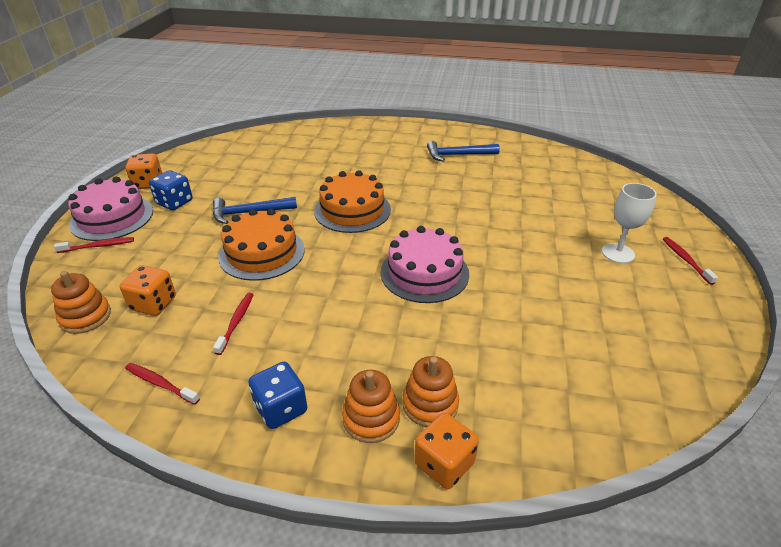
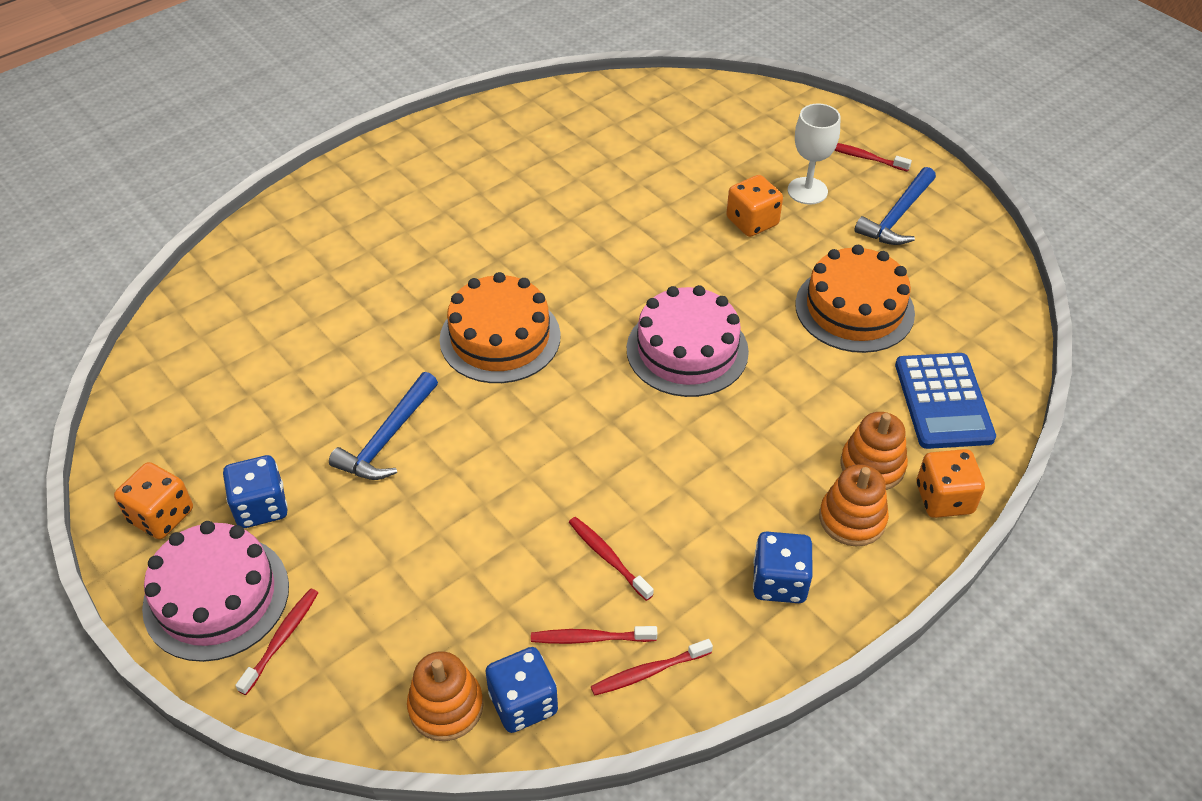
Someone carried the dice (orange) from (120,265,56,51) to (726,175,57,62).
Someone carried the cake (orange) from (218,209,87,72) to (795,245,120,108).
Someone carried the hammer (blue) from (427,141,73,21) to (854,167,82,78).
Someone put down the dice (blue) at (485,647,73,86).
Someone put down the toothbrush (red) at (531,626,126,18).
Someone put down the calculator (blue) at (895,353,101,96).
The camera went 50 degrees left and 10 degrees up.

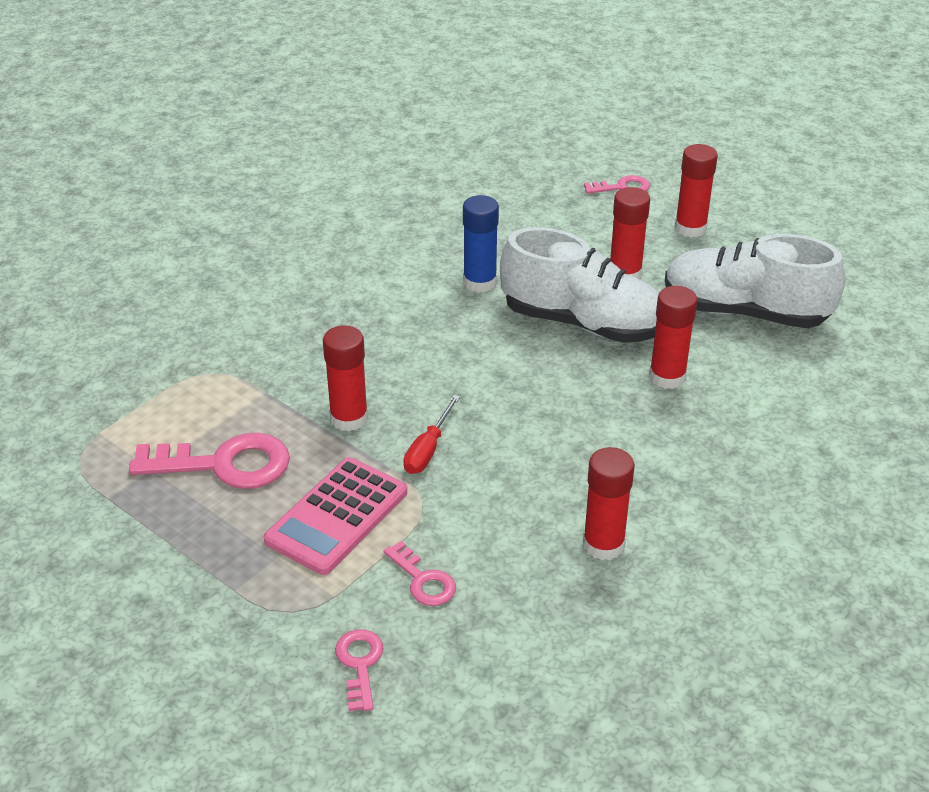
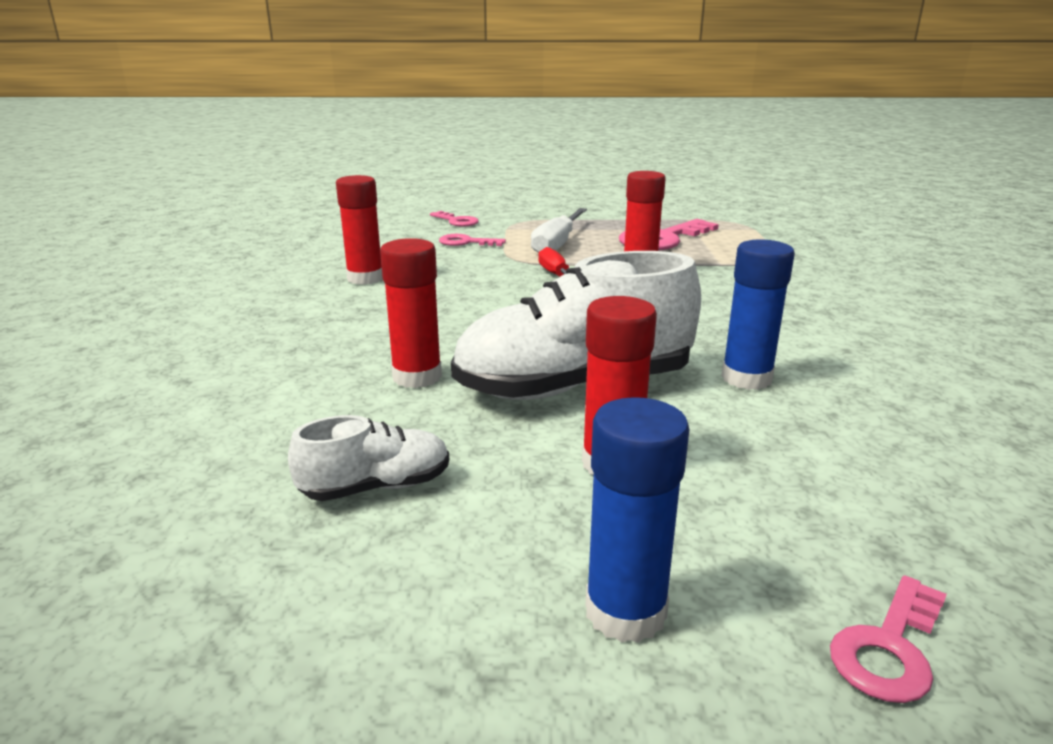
Someone swapped the calculator (pink) at (264,457,143,118) for the screwdriver (white) at (531,208,56,45).
Someone scaled the shoe (white) at (665,234,180,94) by 0.48.
Someone repainted the glue stick (red) at (675,144,43,94), which became the glue stick (blue) at (585,397,105,246).
The camera went 140 degrees right and 15 degrees down.

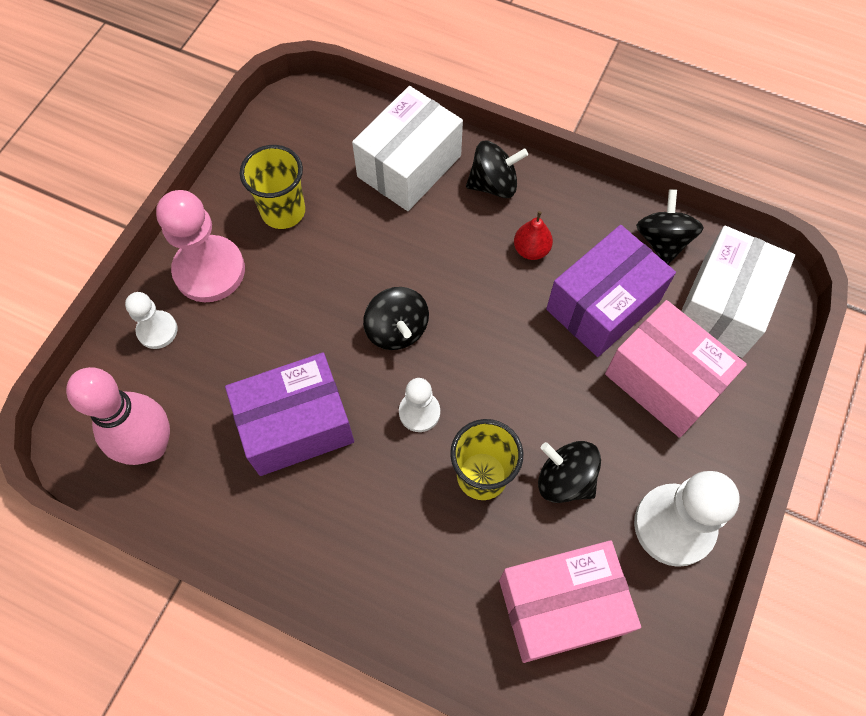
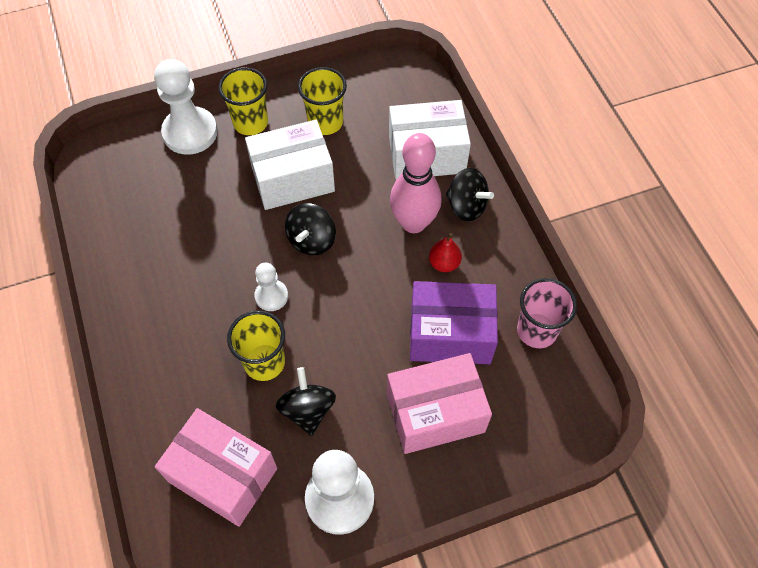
Someone carried the bowling pin (pink) from (66,367,104,98) to (390,133,52,100).
Someone scaled the pawn (white) at (125,292,53,57) by 1.83.
Someone swapped the pawn (pink) at (156,190,89,112) for the cup (yellow) at (218,67,50,68).
Someone took away the box (purple) at (225,353,129,123).
Someone rotated the box (pink) at (605,300,142,138) by 75 degrees clockwise.
Someone swapped the spinning top (black) at (636,189,68,76) for the cup (pink) at (517,278,60,70).
Someone carried the box (white) from (681,225,114,133) to (245,120,90,90).
The camera went 45 degrees right and 5 degrees down.

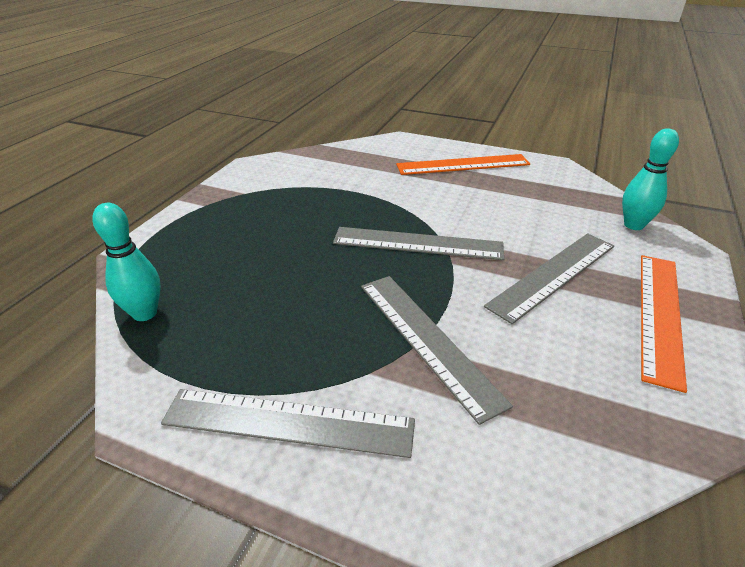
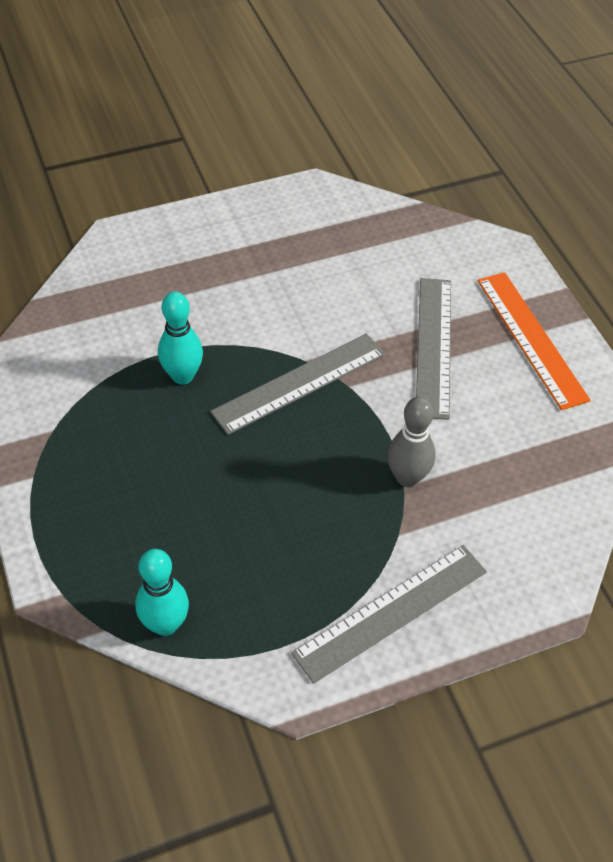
Someone swapped the ruler (grey) at (361,276,152,149) for the bowling pin (grey) at (387,397,49,90).
Someone took away the ruler (orange) at (396,154,134,21).
Someone carried the bowling pin (turquoise) from (622,128,57,102) to (158,292,45,93).
The camera went 45 degrees left and 15 degrees up.

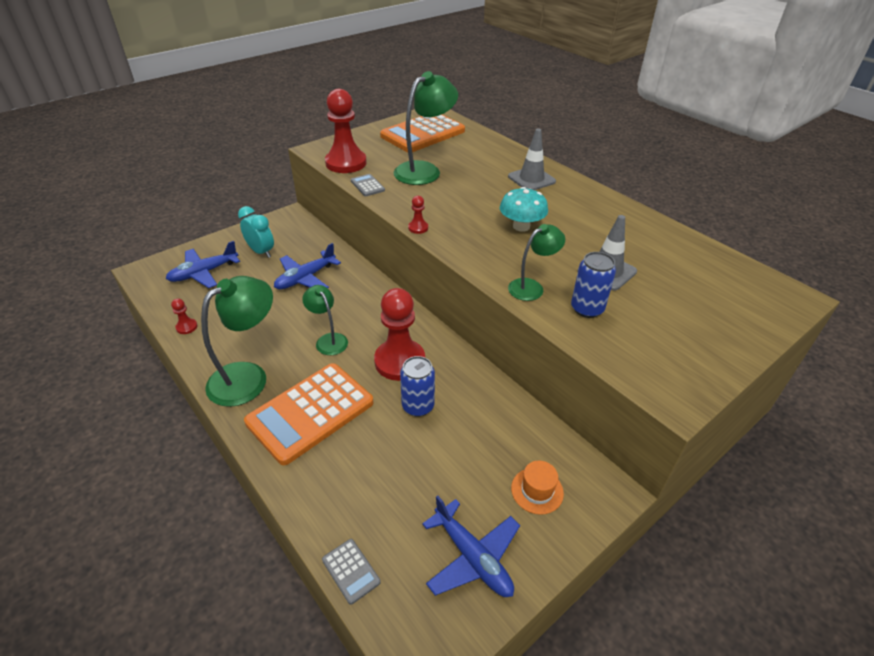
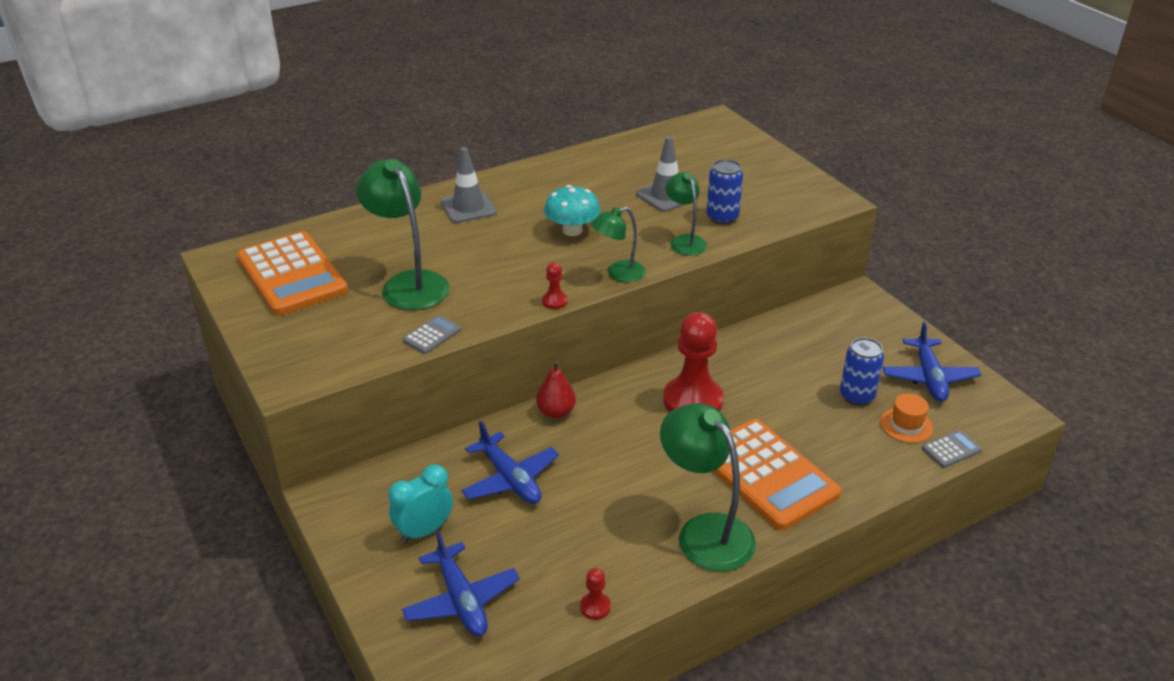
Someone carried the lamp (green) from (302,285,46,70) to (591,207,55,75).
Someone took away the pawn (red) at (325,89,42,84).
Someone rotated the calculator (grey) at (351,174,34,22) by 150 degrees clockwise.
Someone carried the can (blue) from (400,356,35,61) to (840,337,44,69).
Someone rotated the plane (blue) at (422,495,98,102) by 120 degrees clockwise.
Someone carried the hat (orange) from (511,461,53,54) to (880,393,53,50).
Someone put down the pear (red) at (536,361,40,57).
The camera went 80 degrees left and 5 degrees down.

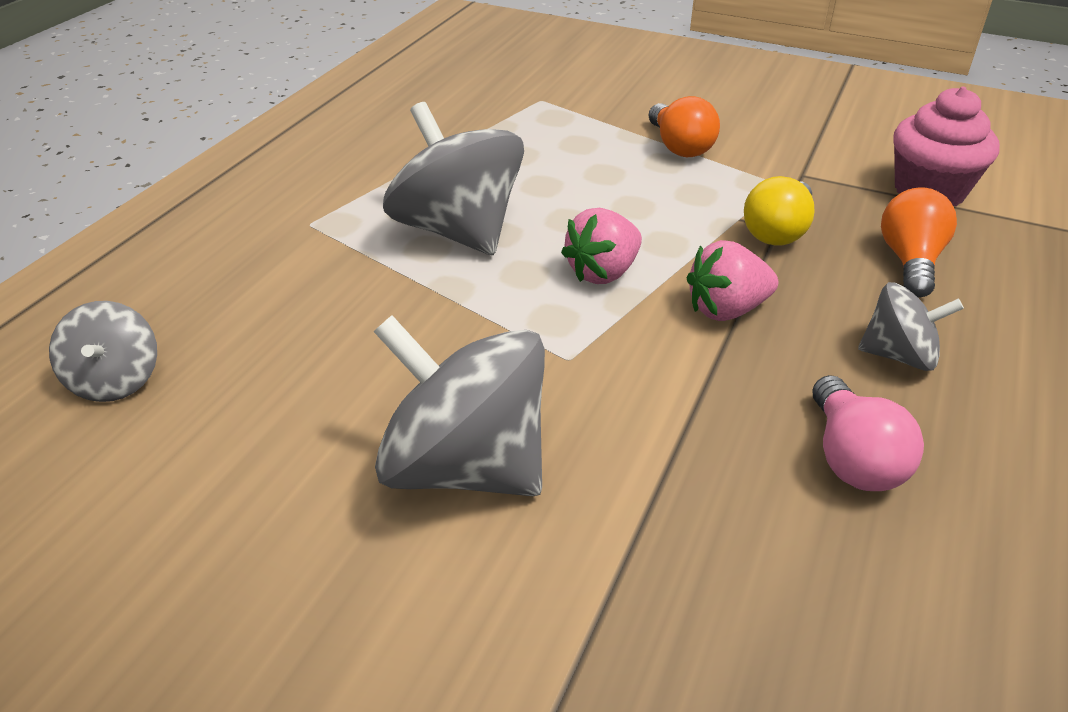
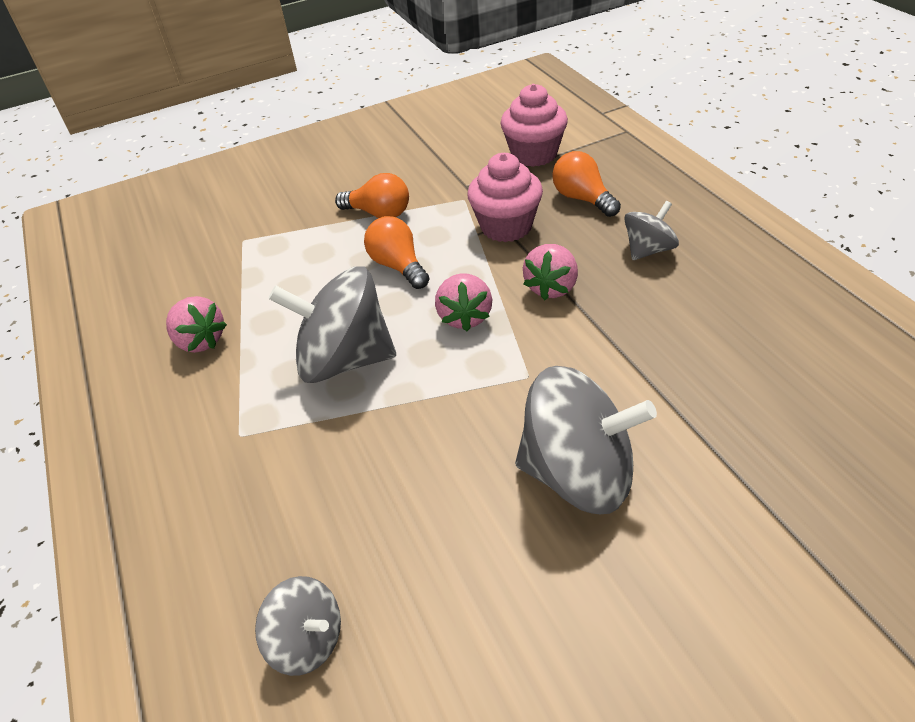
Someone rotated the spinning top (grey) at (373,315,172,181) by 150 degrees counterclockwise.
Someone swapped the light bulb (yellow) at (744,176,70,70) for the cupcake (pink) at (467,153,76,89).
Someone took away the light bulb (pink) at (812,375,112,116).
Someone put down the strawberry (pink) at (166,296,61,57).
Someone put down the light bulb (orange) at (364,216,66,73).
The camera went 45 degrees left and 5 degrees up.

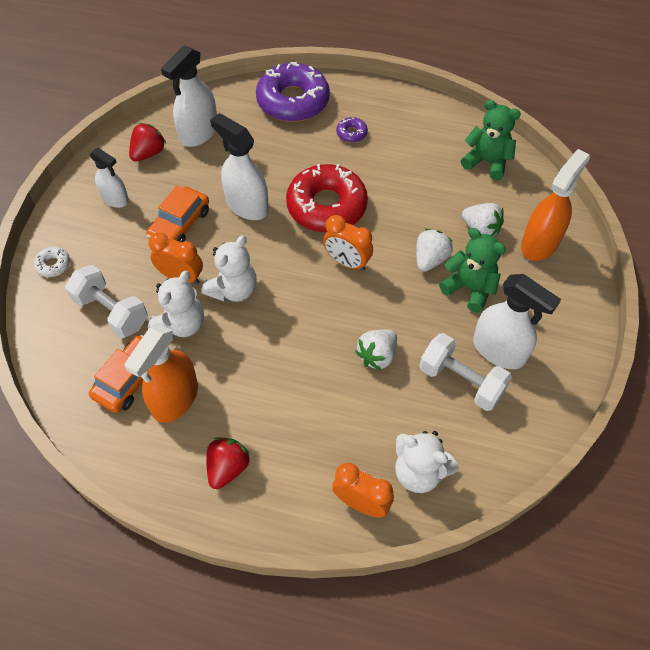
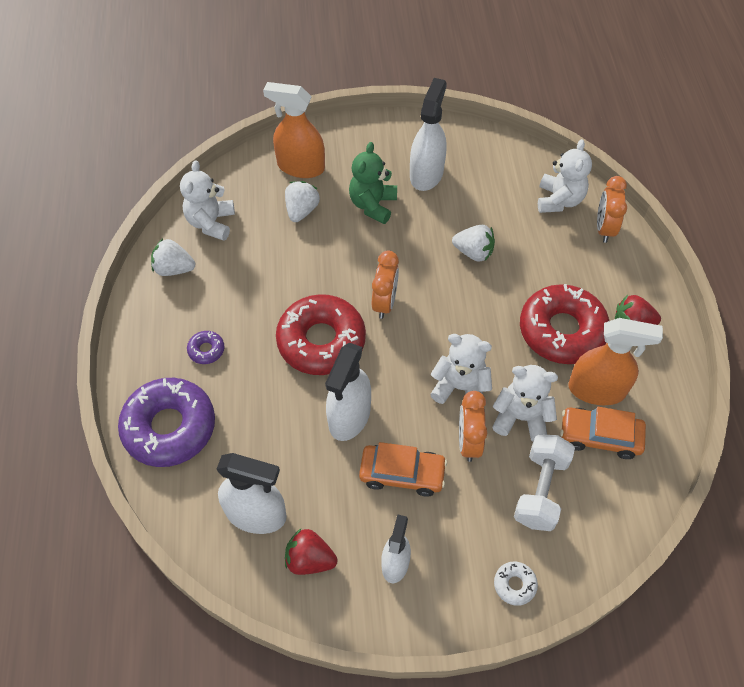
Someone carried the strawberry (white) from (416,229,37,43) to (151,239,44,37).
Someone took away the dumbbell (white) at (420,333,92,78).
Someone repainted the teddy bear (green) at (461,100,60,80), which became the teddy bear (white) at (180,161,55,80).
Someone put down the donut (red) at (520,284,89,80).
The camera went 110 degrees left and 0 degrees up.

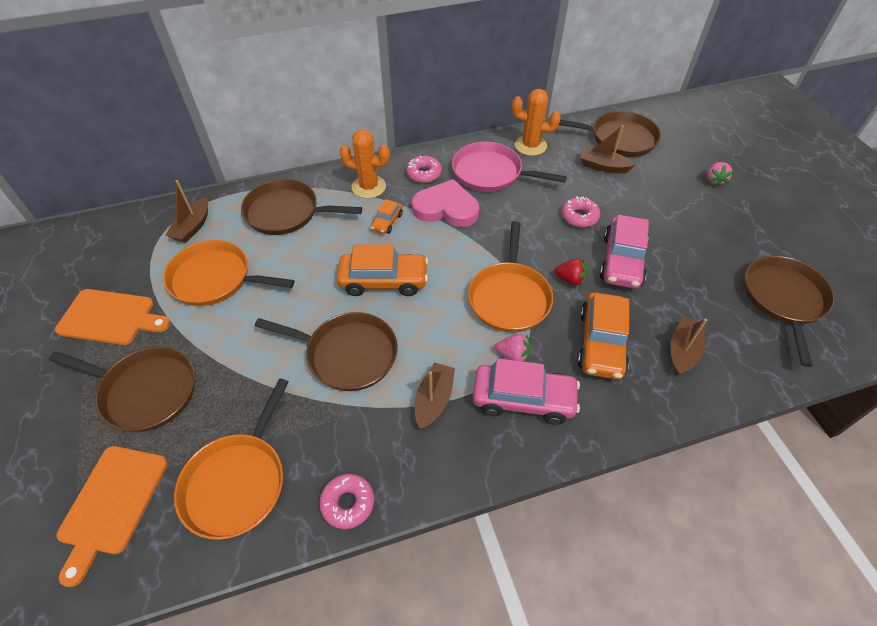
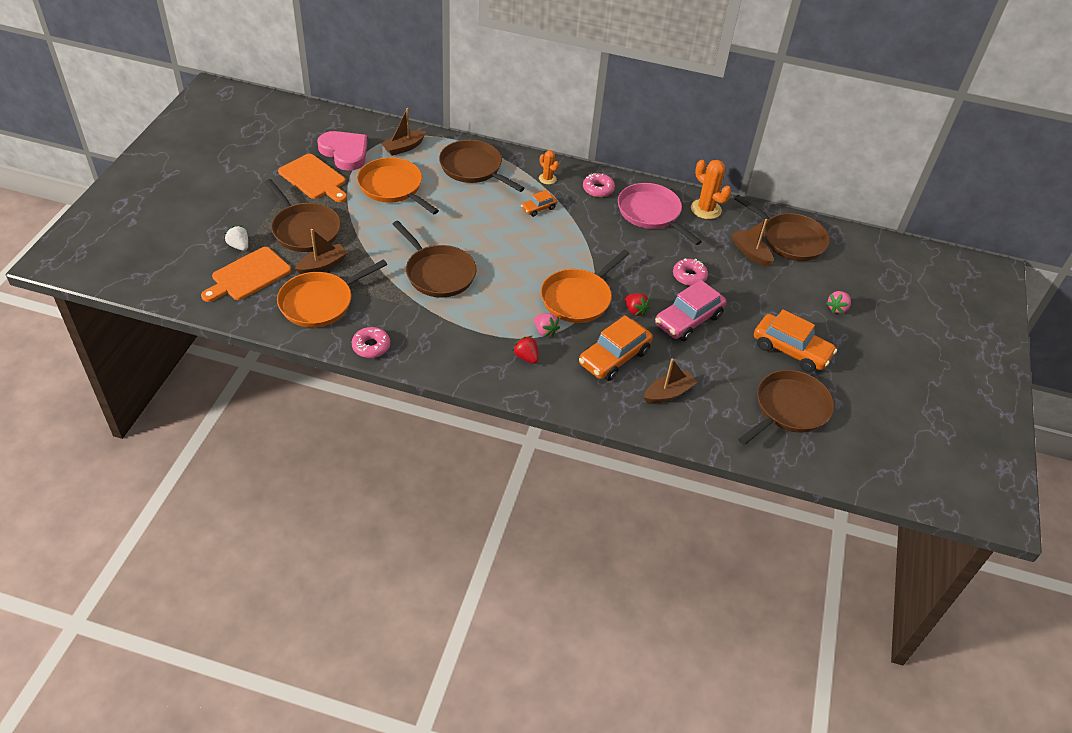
Someone carried the car (orange) from (337,245,91,51) to (754,309,83,64).
Someone scaled the cactus (orange) at (340,129,50,69) by 0.59.
Someone carried the heart (pink) from (412,179,67,48) to (318,131,49,40).
Someone carried the boat (brown) from (415,362,40,67) to (295,229,53,45).
Someone swapped the car (pink) at (473,358,107,67) for the strawberry (red) at (513,336,26,28).
Someone put down the strawberry (white) at (224,225,24,26).
The camera went 30 degrees right and 5 degrees down.

